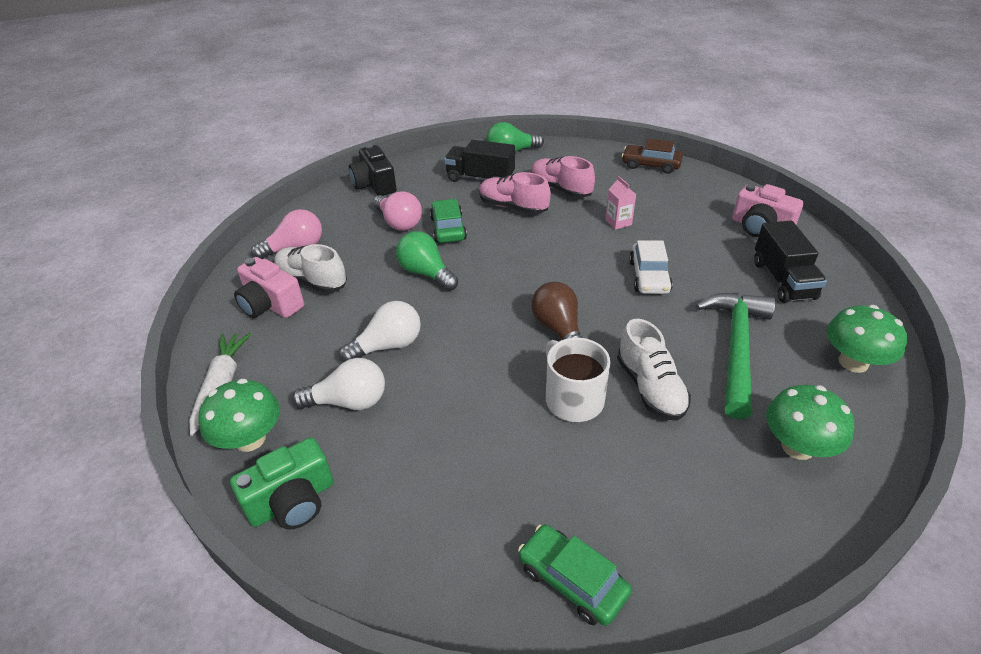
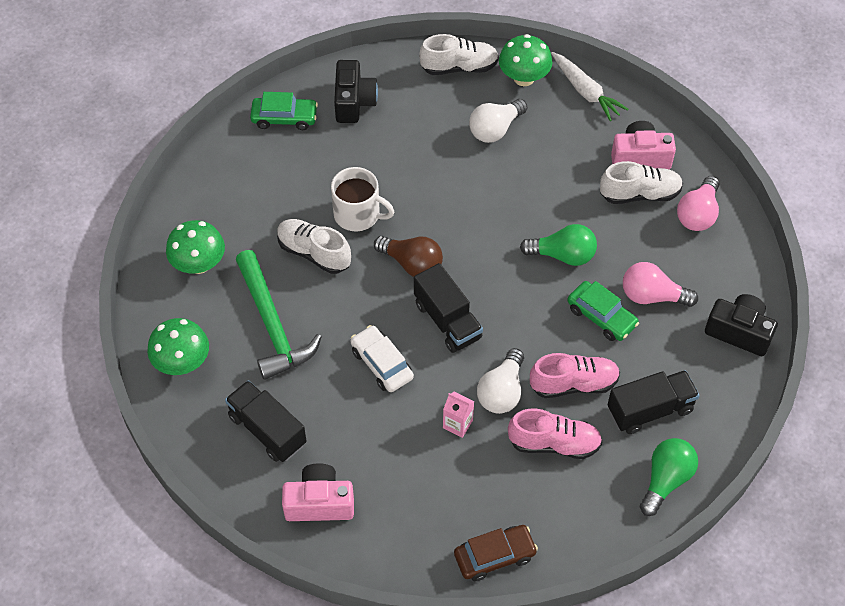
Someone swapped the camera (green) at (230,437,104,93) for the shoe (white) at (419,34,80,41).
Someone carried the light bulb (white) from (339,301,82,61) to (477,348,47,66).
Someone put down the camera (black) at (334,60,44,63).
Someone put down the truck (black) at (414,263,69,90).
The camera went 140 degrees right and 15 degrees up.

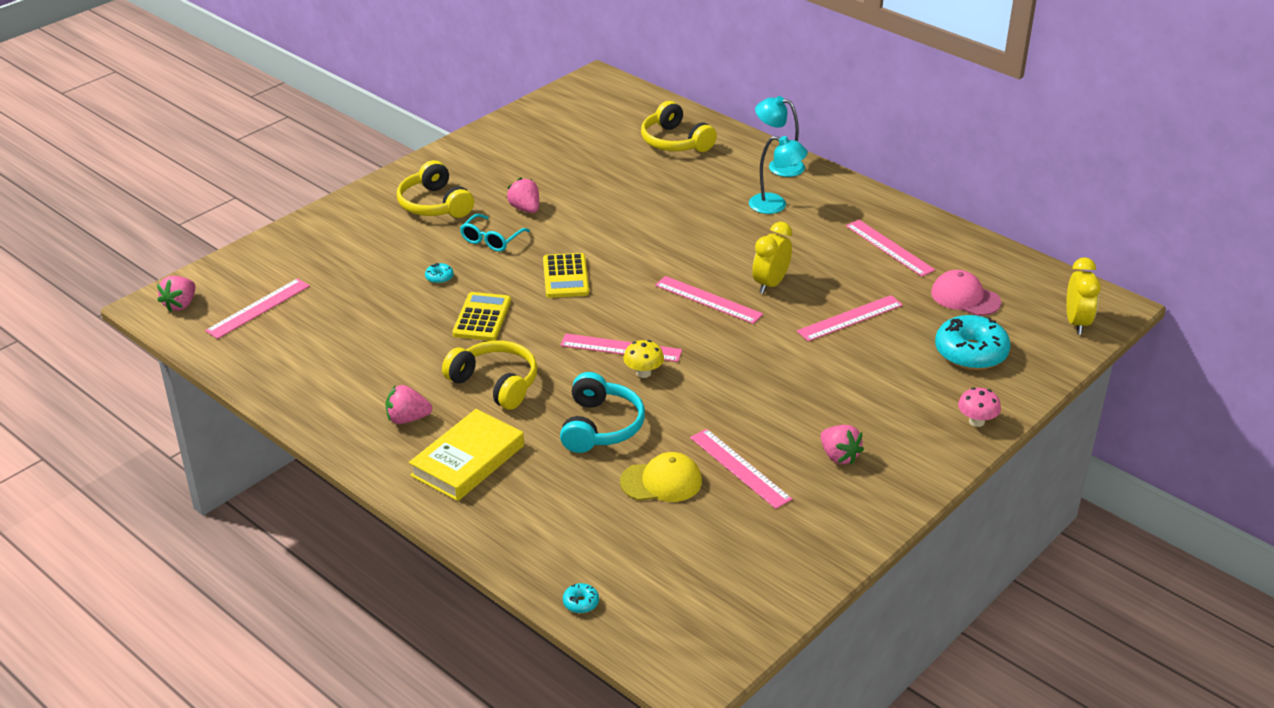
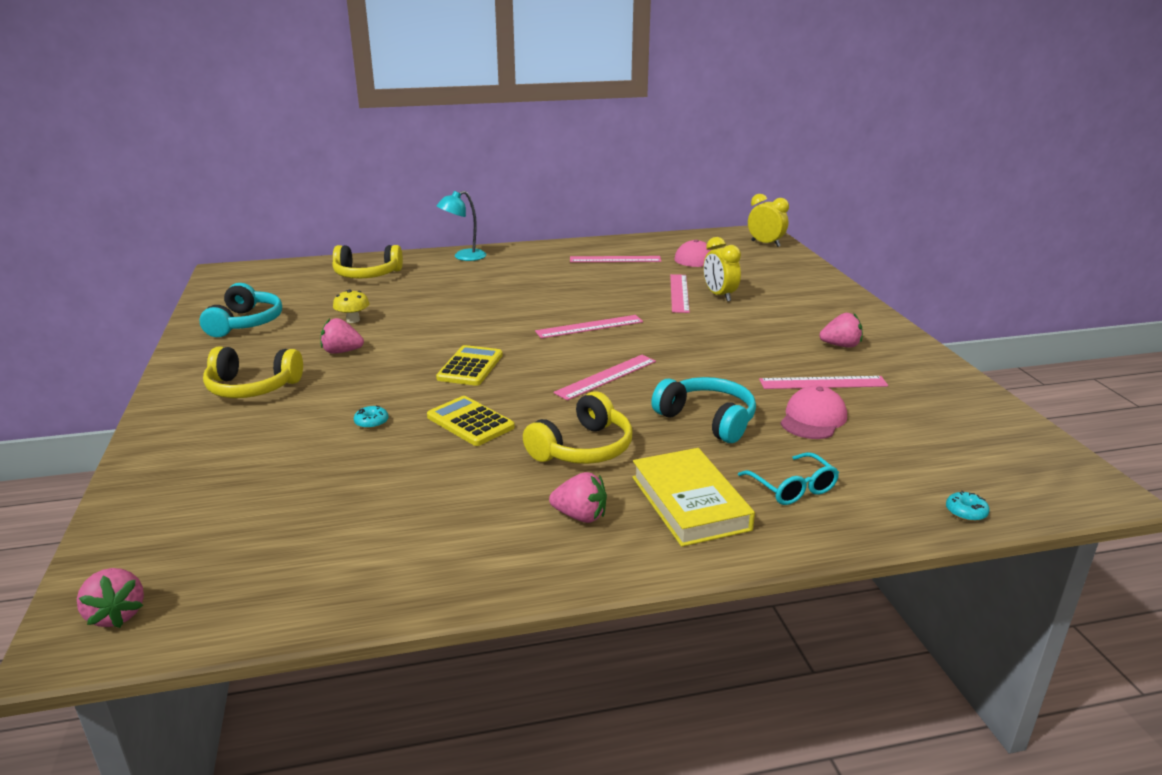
Someone took away the ruler (pink) at (205,278,105,61).
Someone rotated the strawberry (pink) at (386,385,46,39) by 105 degrees counterclockwise.
Someone rotated the headphones (yellow) at (442,341,95,69) by 150 degrees clockwise.
Someone carried the glasses (turquoise) from (460,214,70,38) to (738,452,101,53).
Someone rotated the calculator (yellow) at (543,253,46,45) by 105 degrees counterclockwise.
Someone repainted the cap (yellow) at (620,452,82,50), which became the cap (pink) at (781,386,66,53).
Someone carried the mushroom (yellow) from (623,340,41,38) to (333,290,36,33).
Someone took away the lamp (turquoise) at (749,136,59,78).
Someone carried the clock (yellow) from (752,222,40,72) to (703,237,38,65).
Someone took away the donut (turquoise) at (935,315,76,55).
Someone took away the mushroom (pink) at (958,388,43,39).
Someone put down the headphones (turquoise) at (200,283,82,54).
The camera went 55 degrees left and 10 degrees down.

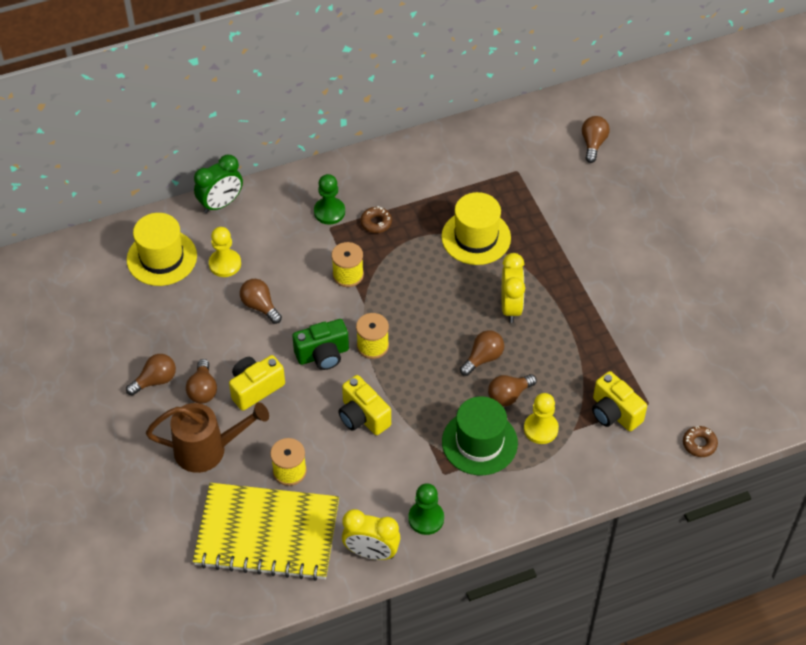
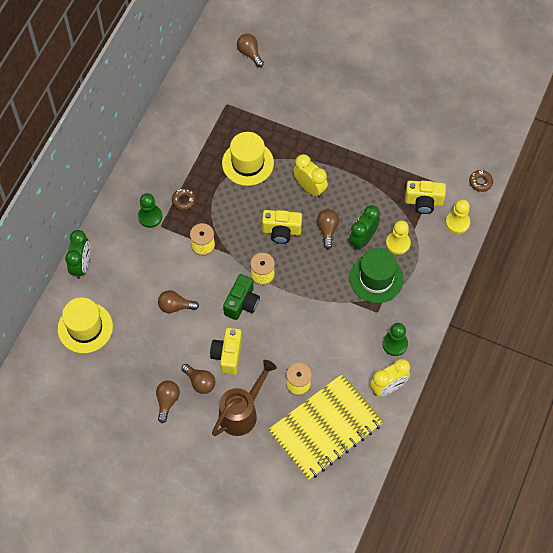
Someone carried the pawn (yellow) from (209,227,32,50) to (446,199,24,35).
Someone carried the camera (yellow) from (338,375,53,60) to (262,210,40,34).
Someone swapped the light bulb (brown) at (488,374,49,32) for the clock (green) at (349,205,31,46).
The camera went 45 degrees left and 10 degrees up.

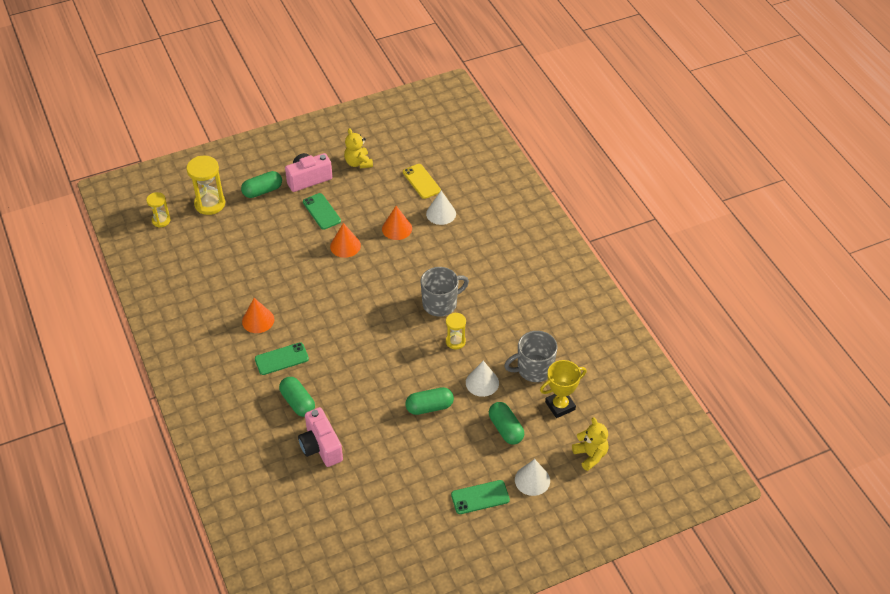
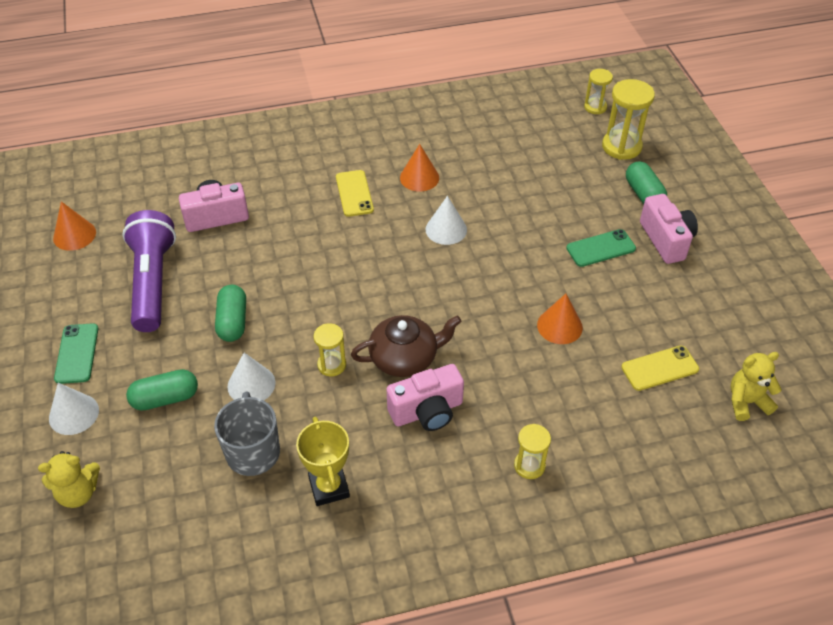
Someone repainted the phone (green) at (255,342,54,33), which became the phone (yellow) at (336,170,38,47).
Someone took away the capsule (green) at (279,377,36,40).
Someone carried the cone (orange) from (330,223,31,35) to (53,201,43,50).
Someone carried the teddy bear (yellow) from (344,128,29,41) to (731,352,51,69).
Someone swapped the mug (grey) at (421,267,48,50) for the teapot (brown) at (351,315,110,62).
Someone carried the cone (white) from (426,191,30,34) to (426,196,41,49).
Someone carried the trophy (yellow) from (540,360,47,58) to (296,417,54,89).
Someone put down the flashlight (purple) at (122,210,54,122).
Someone put down the camera (pink) at (386,364,78,67).
Someone put down the hourglass (yellow) at (514,424,37,55).
The camera went 100 degrees right and 0 degrees up.

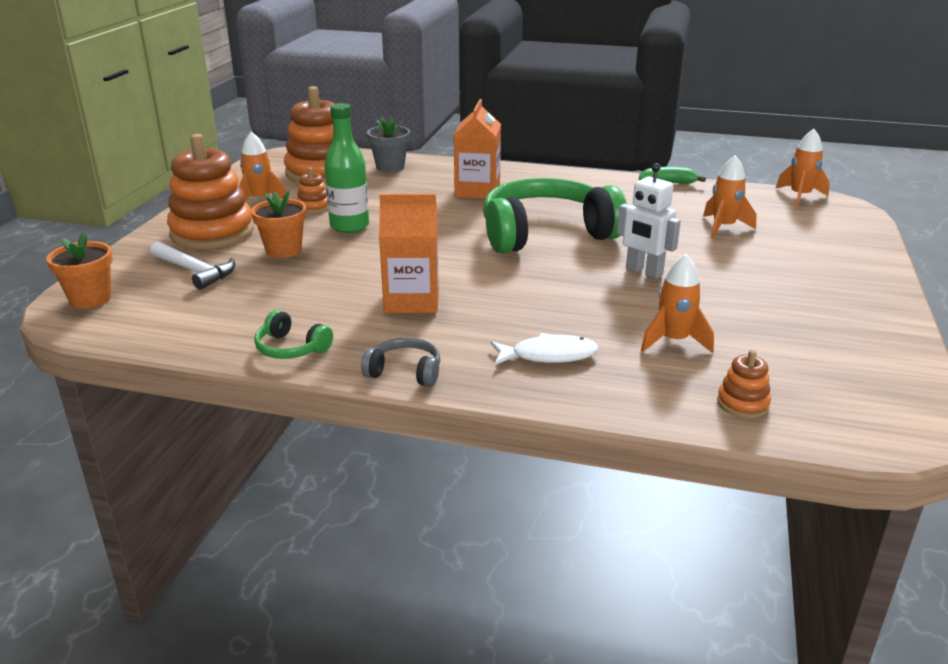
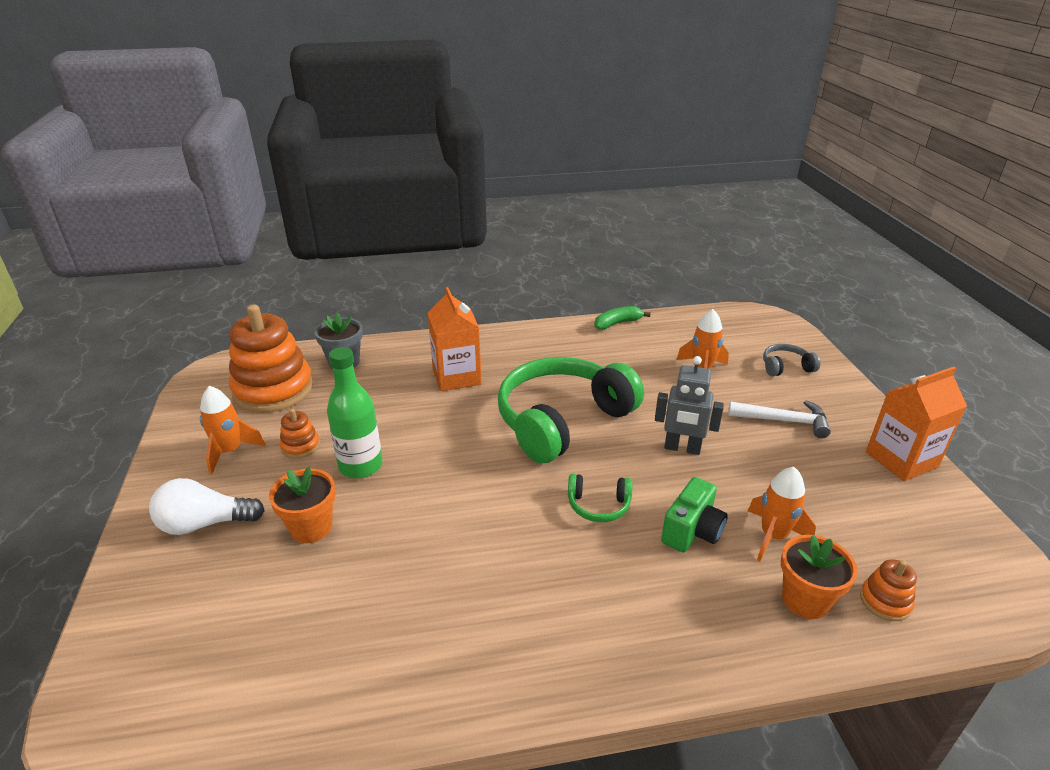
Someone carried the flower pot (orange) from (46,232,67,77) to (781,535,77,84).
Someone carried the hammer (white) from (150,241,85,49) to (728,400,103,38).
Someone swapped the stacking toy (orange) at (167,134,87,115) for the light bulb (white) at (149,478,116,57).
Someone carried the headphones (green) from (254,310,79,49) to (568,474,64,48).
Someone carried the headphones (grey) from (361,337,80,50) to (763,344,57,32).
Someone carried the carton (orange) from (379,194,60,119) to (866,367,101,114).
Someone took away the fish (white) at (491,333,108,32).
Someone repainted the robot (white) at (617,163,64,116), which became the robot (grey) at (655,356,69,99).
Someone took away the rocket (orange) at (776,129,54,78).
Someone put down the camera (green) at (661,477,67,75).
The camera went 25 degrees left and 5 degrees up.

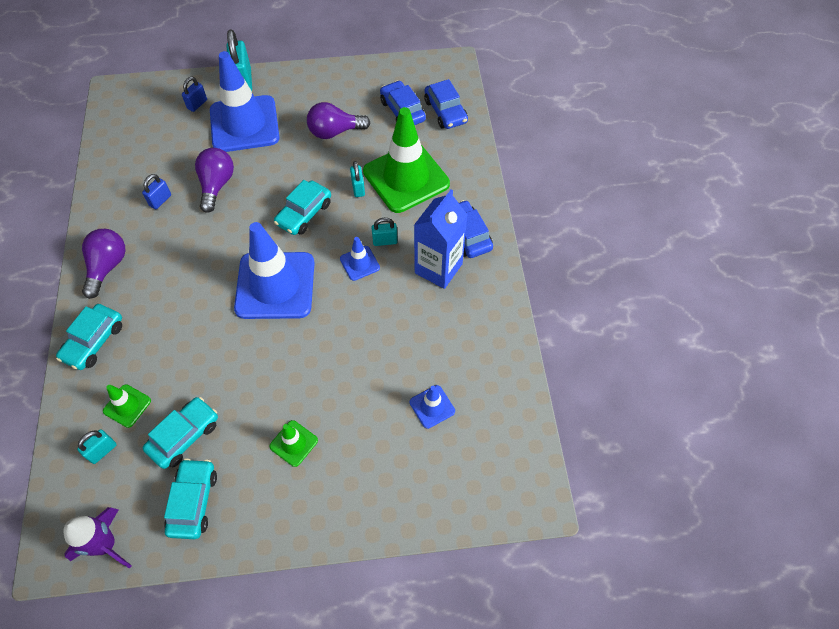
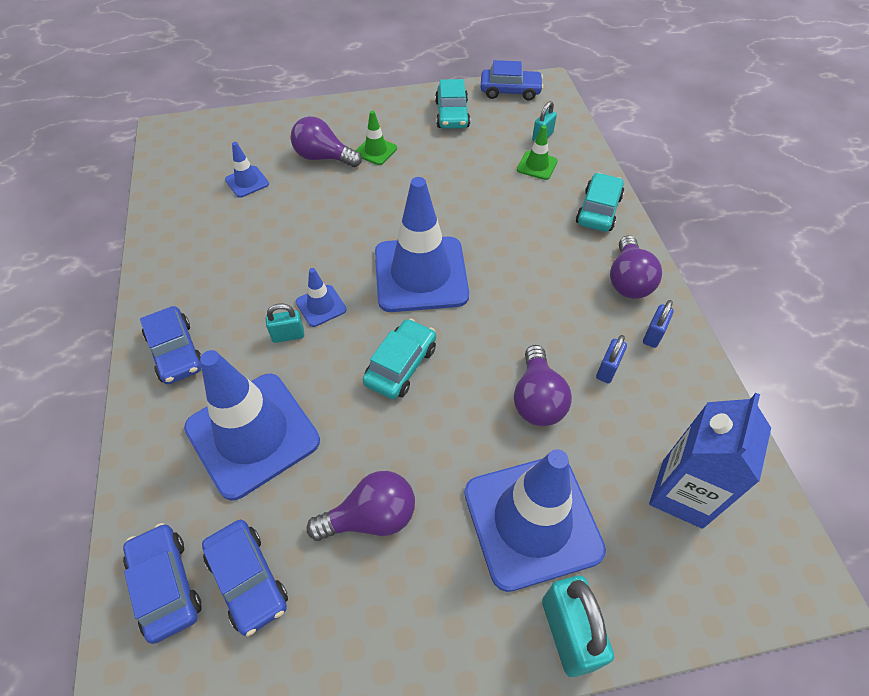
Someone swapped the rocket (purple) at (63,507,69,61) for the car (blue) at (481,60,62,41).
Someone took away the car (turquoise) at (143,397,75,72).
Someone carried the padlock (blue) from (182,77,25,35) to (643,300,31,48).
Someone took away the padlock (turquoise) at (350,161,15,36).
Someone repainted the traffic cone (green) at (363,107,87,106), which became the traffic cone (blue) at (184,350,136,150).
Someone carried the carton (blue) from (414,190,53,99) to (649,393,122,136).
Someone put down the light bulb (purple) at (291,116,71,51).
The camera went 175 degrees right and 5 degrees down.

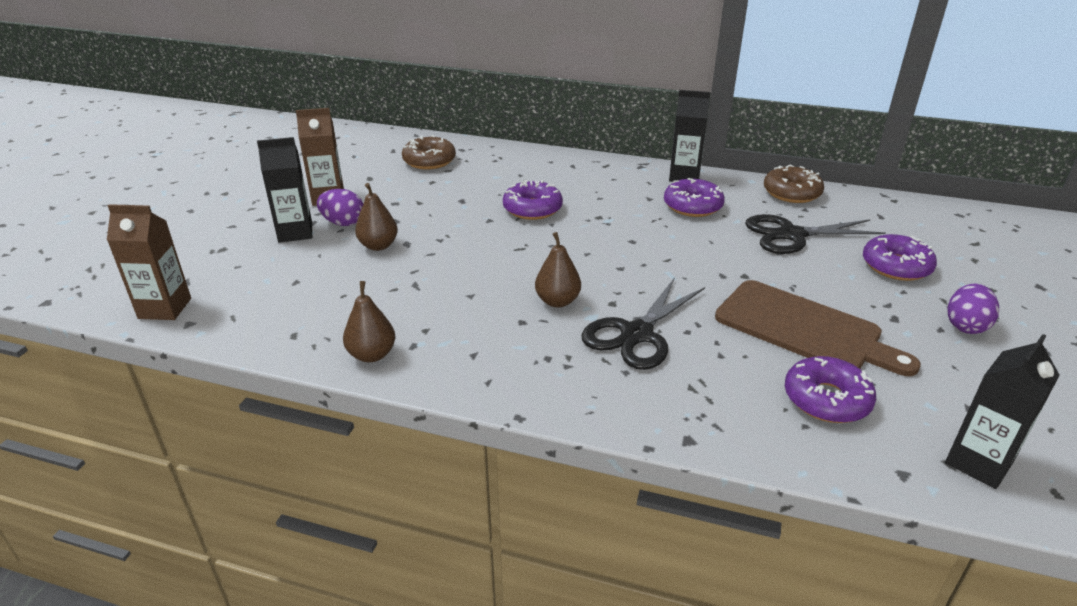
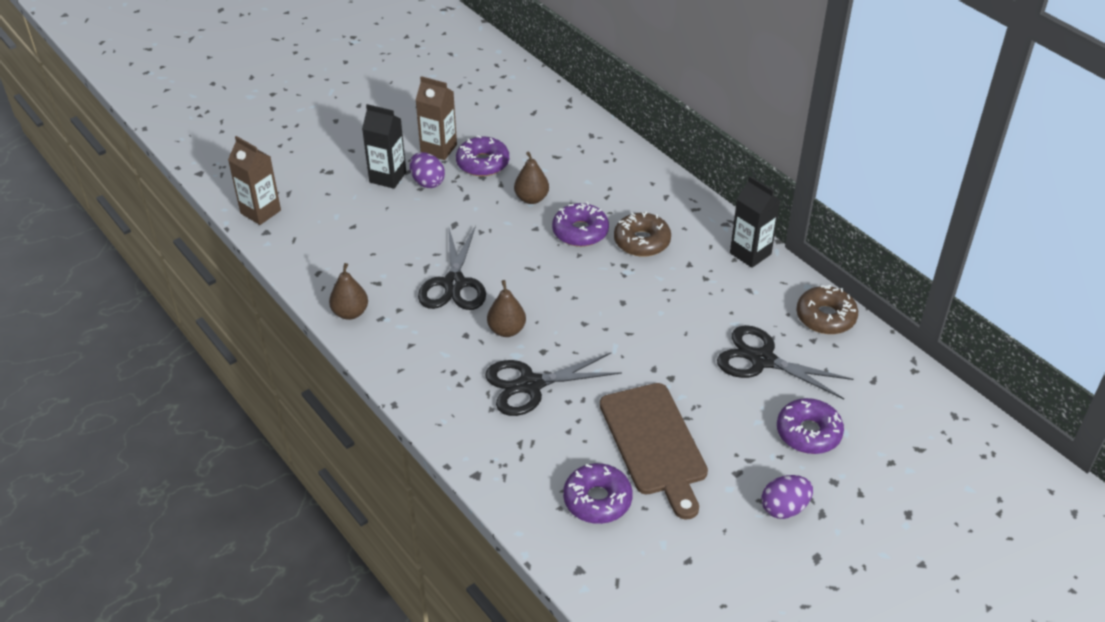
Someone carried the pear (brown) from (355,183,43,68) to (514,152,35,52).
Someone carried the donut (brown) from (402,135,54,35) to (614,212,57,45).
Someone carried the donut (purple) from (664,178,61,39) to (456,135,53,41).
Someone took away the carton (black) at (945,334,115,155).
Someone put down the scissors (black) at (418,225,68,85).
The camera went 35 degrees right and 10 degrees up.

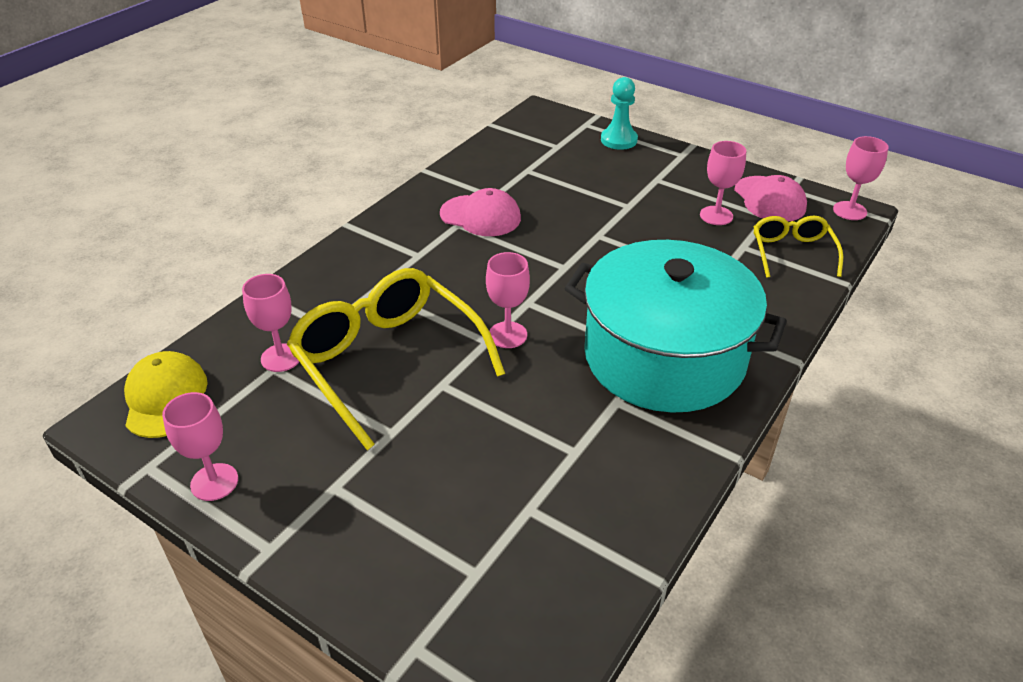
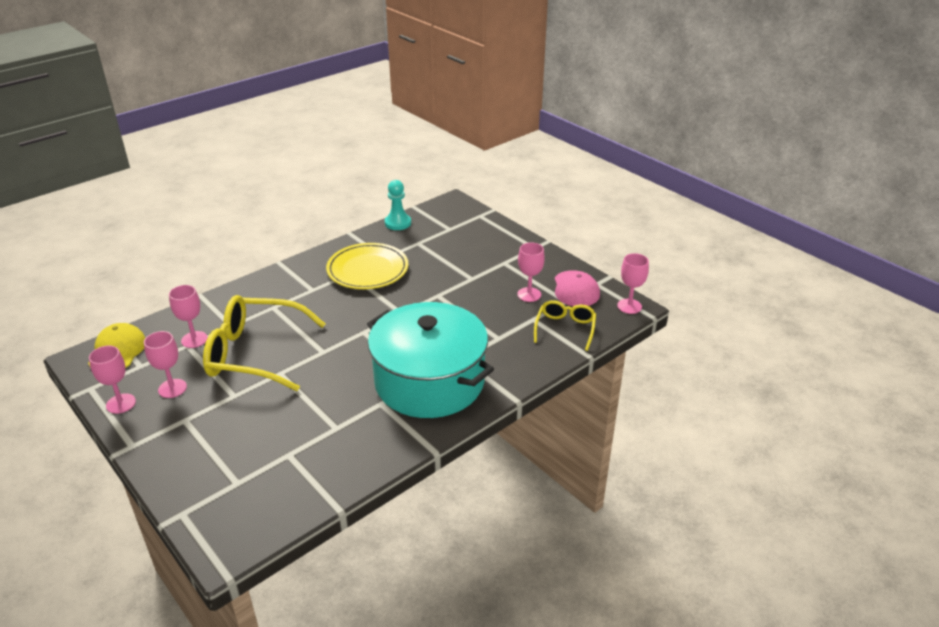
Someone rotated the glasses (yellow) at (287,268,218,182) by 60 degrees counterclockwise.
Someone swapped the cap (pink) at (440,188,81,48) for the plate (yellow) at (326,243,82,46).
Someone carried the goblet (pink) from (486,252,44,96) to (144,331,43,67).
Someone carried the pawn (turquoise) from (601,77,37,73) to (385,180,26,50).
The camera went 15 degrees right and 5 degrees down.

